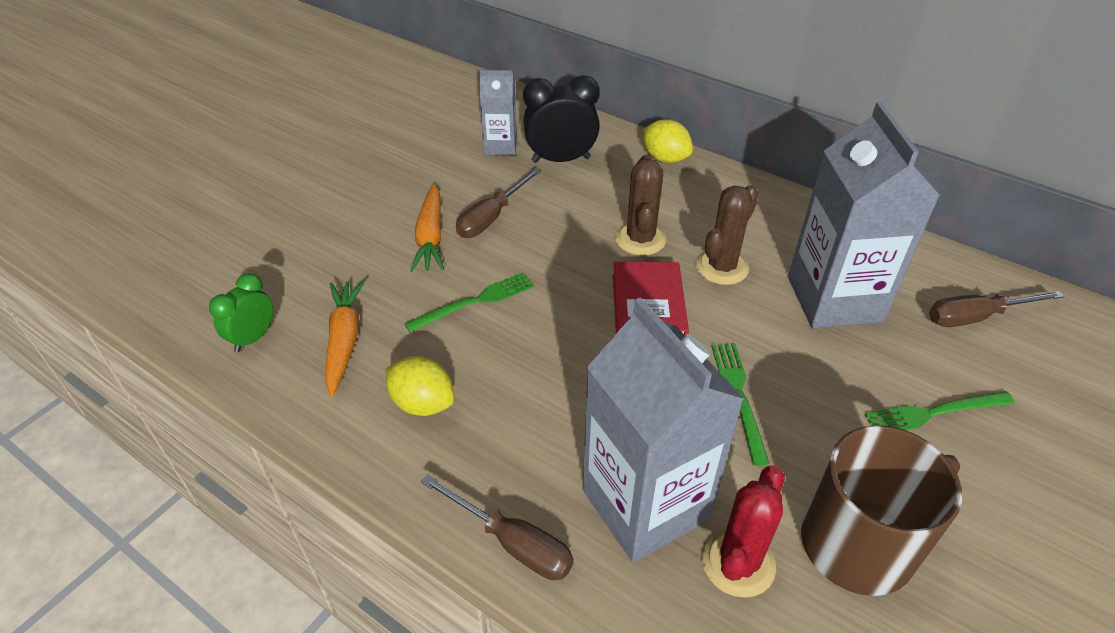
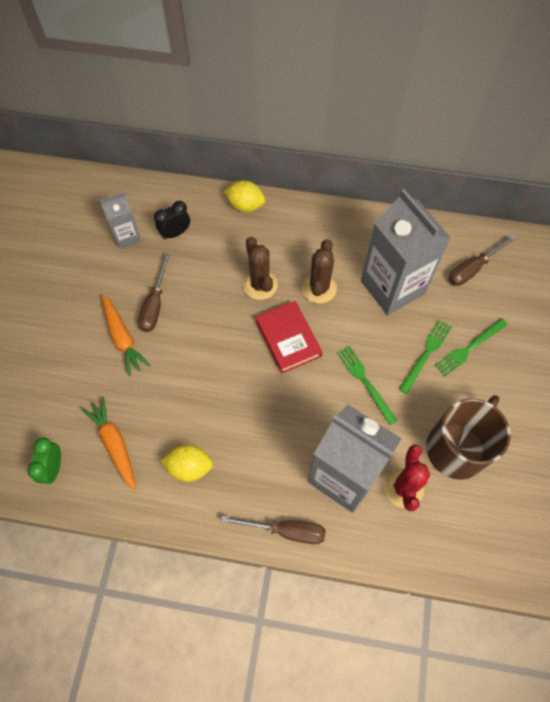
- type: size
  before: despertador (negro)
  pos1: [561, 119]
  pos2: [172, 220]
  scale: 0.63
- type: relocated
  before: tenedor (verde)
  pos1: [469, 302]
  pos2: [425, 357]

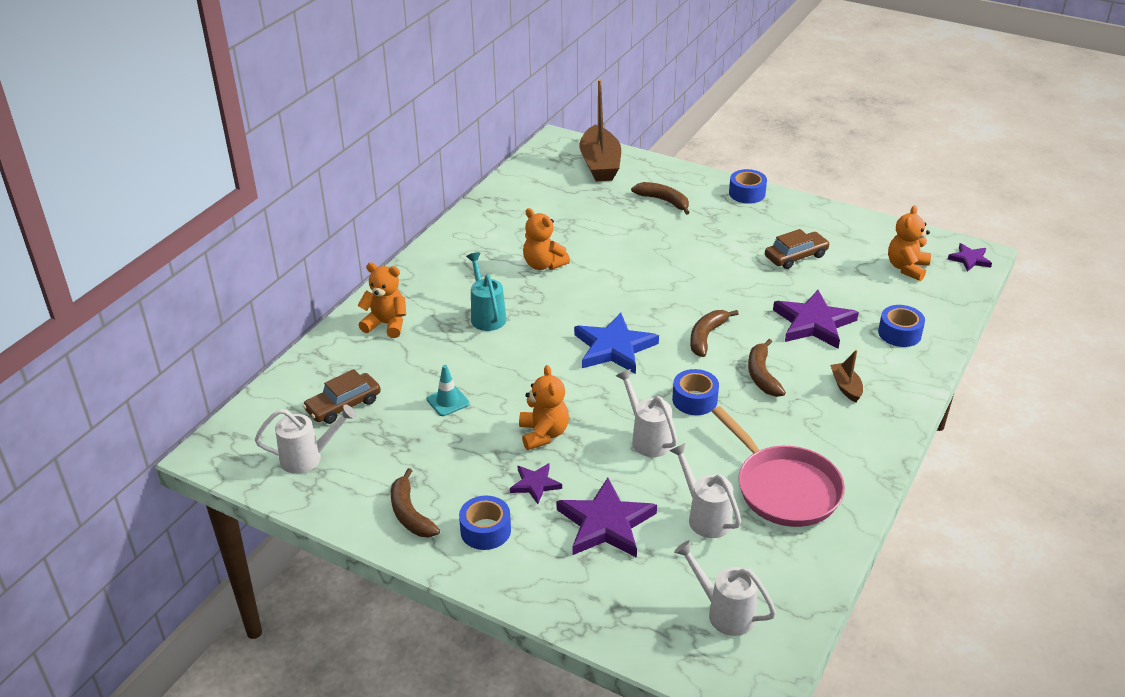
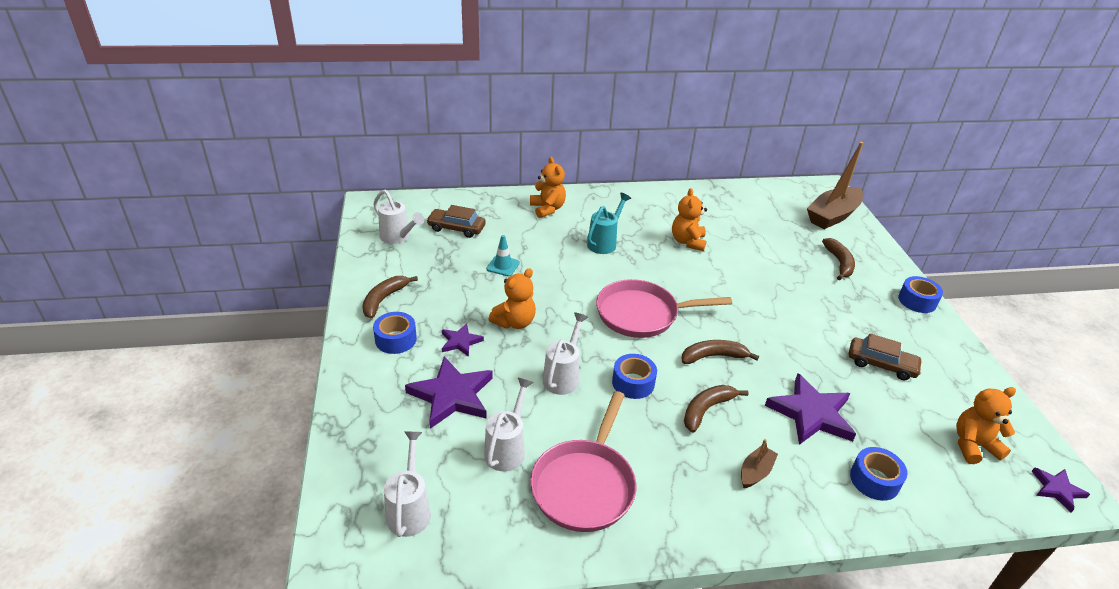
- type: exchanged
  before: estrella (azul)
  after: sartén (rosa)
  pos1: [616, 343]
  pos2: [664, 308]

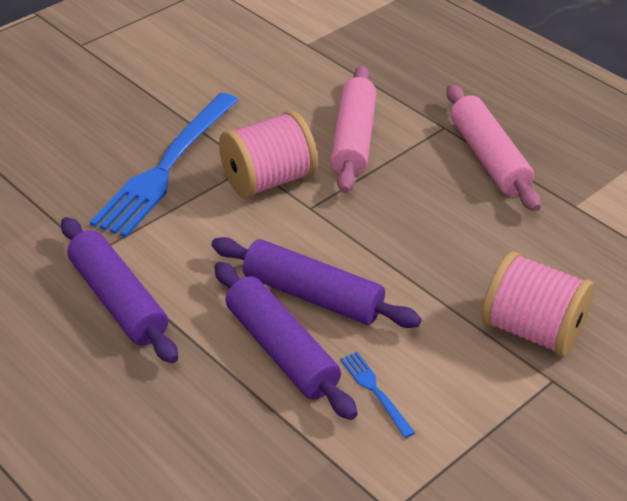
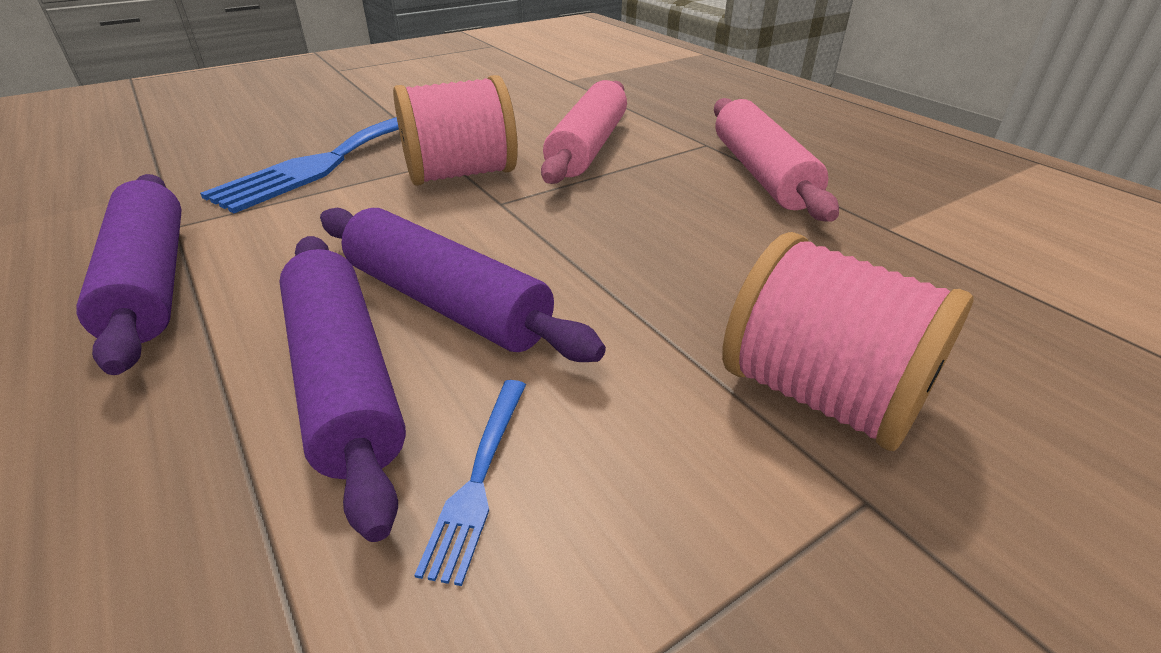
- type: spun
  before: tenedor (azul)
  pos1: [377, 395]
  pos2: [470, 483]
  turn: -150

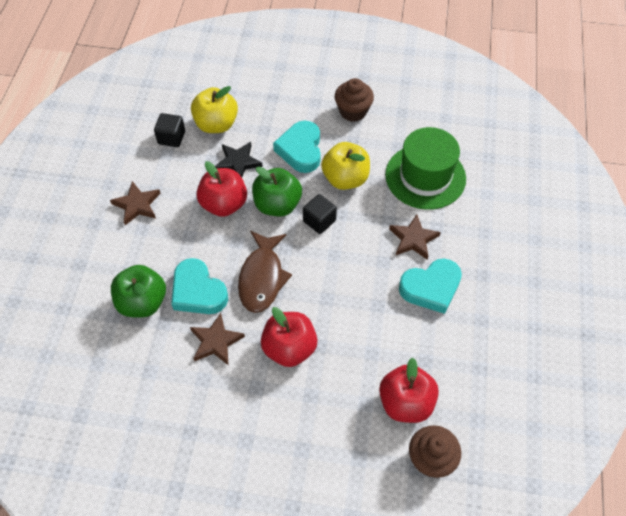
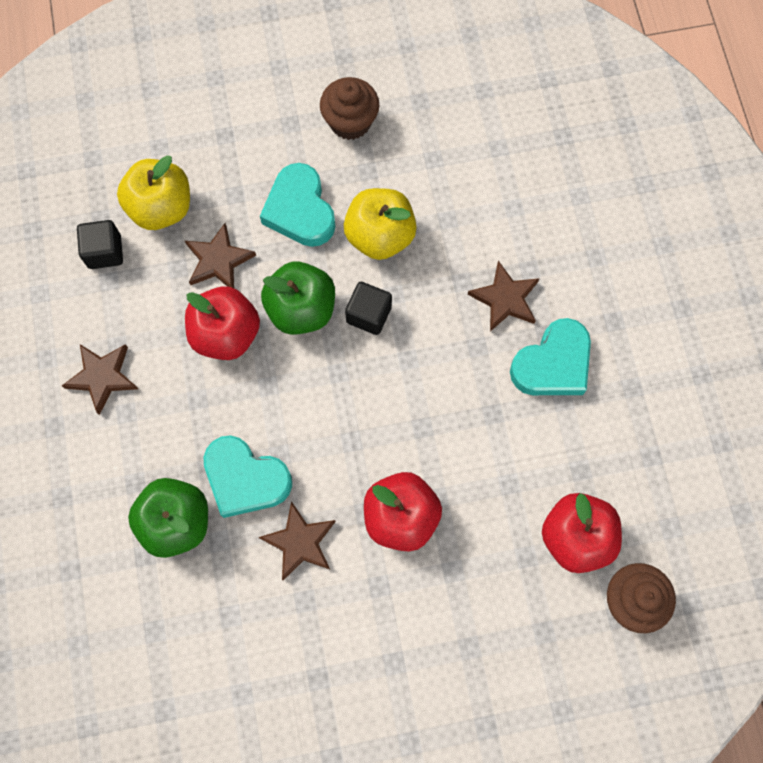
- type: colour
  before: estrella (negro)
  after: estrella (marrón)
  pos1: [239, 159]
  pos2: [220, 255]
- type: missing
  before: pez (marrón)
  pos1: [265, 272]
- type: missing
  before: sombrero (verde)
  pos1: [425, 168]

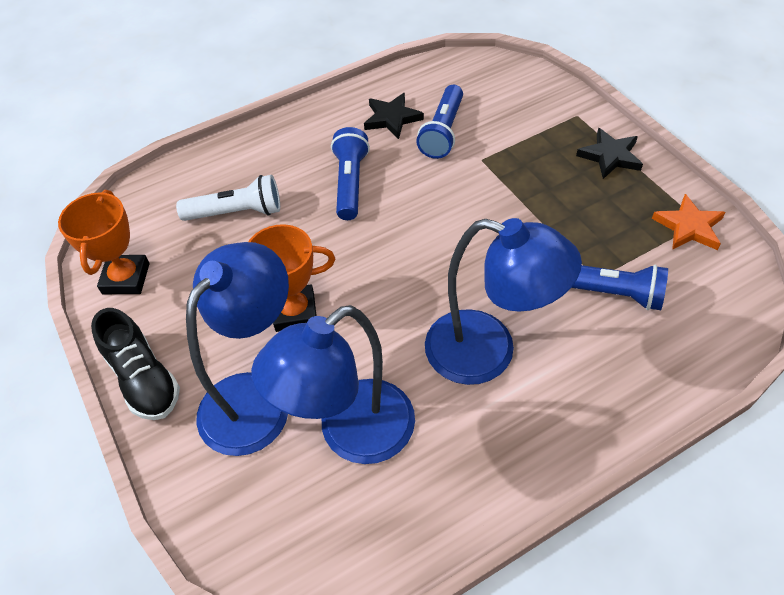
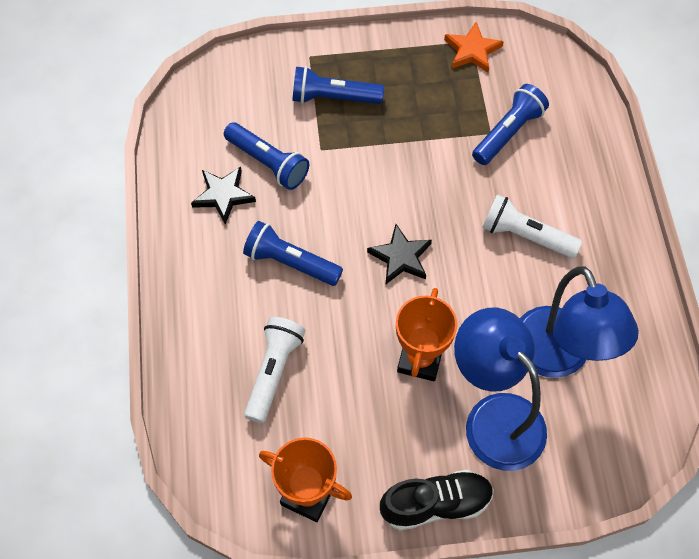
- type: appeared
  after: lámpara de mano (azul)
  pos2: [338, 85]
- type: relocated
  before: estrella (negro)
  pos1: [609, 153]
  pos2: [399, 254]
- type: exchanged
  before: lámpara (azul)
  after: lámpara de mano (blanco)
  pos1: [503, 301]
  pos2: [532, 226]

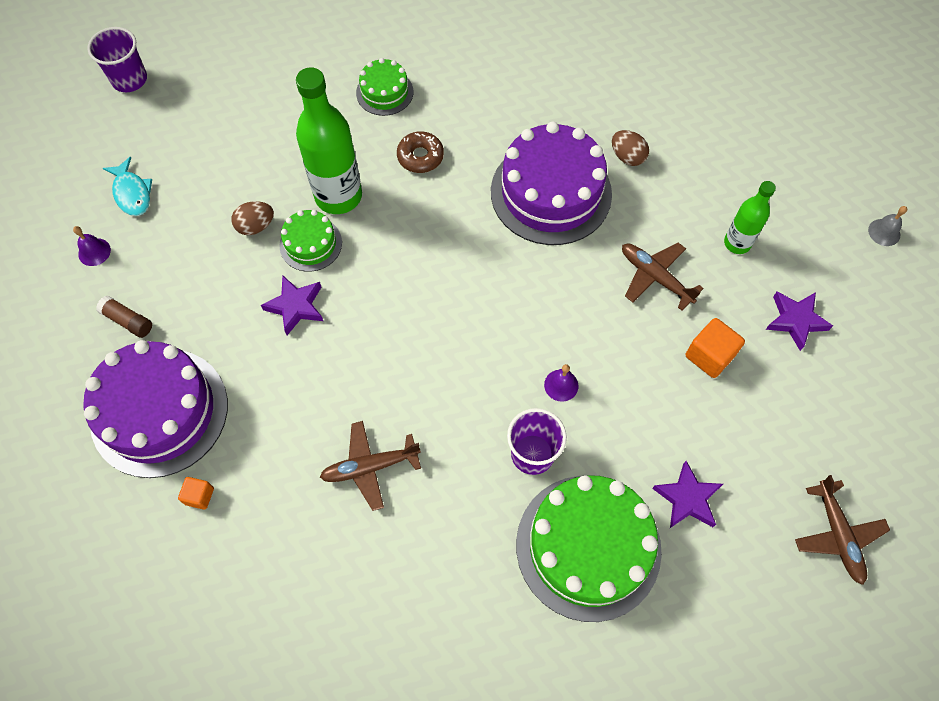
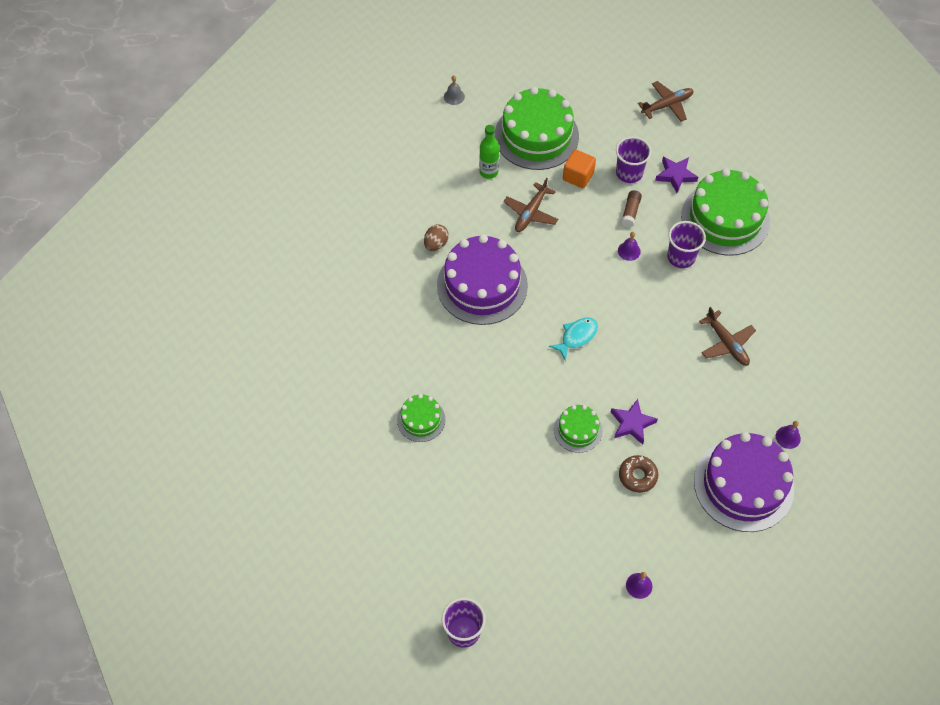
- type: exchanged
  before: estrella (morado)
  after: tarta (verde)
  pos1: [799, 321]
  pos2: [537, 128]
- type: relocated
  before: pez (turquesa)
  pos1: [127, 186]
  pos2: [573, 339]
- type: appeared
  after: vaso (morado)
  pos2: [633, 160]
- type: relocated
  before: rosquilla (marrón)
  pos1: [420, 152]
  pos2: [638, 474]
- type: relocated
  before: barra de pegamento (marrón)
  pos1: [124, 317]
  pos2: [631, 208]
- type: exchanged
  before: cubo (naranja)
  after: campana (morado)
  pos1: [196, 493]
  pos2: [788, 435]
- type: missing
  before: huevo (marrón)
  pos1: [253, 218]
- type: missing
  before: botella (verde)
  pos1: [329, 140]

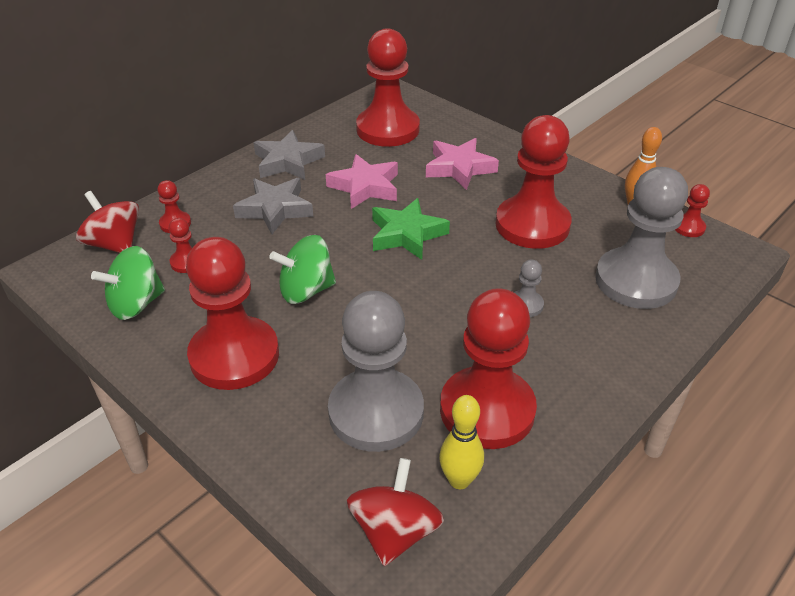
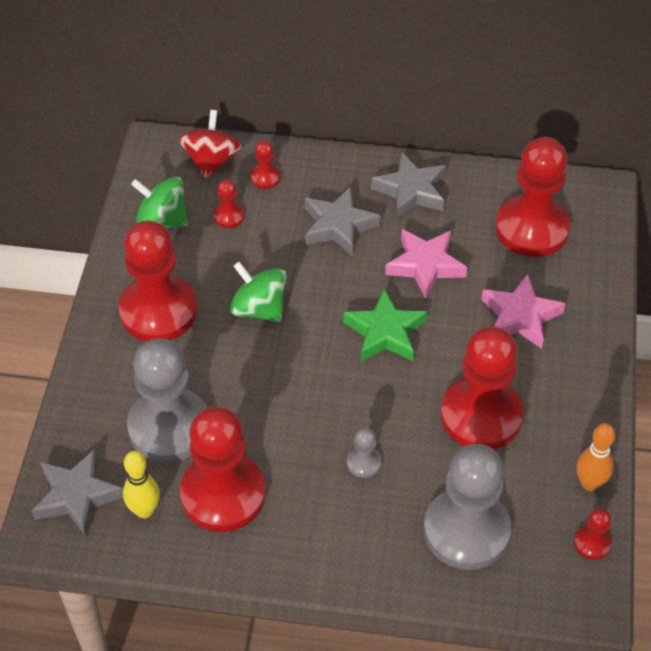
- type: exchanged
  before: peonza (rojo)
  after: estrella (gris)
  pos1: [395, 512]
  pos2: [77, 492]

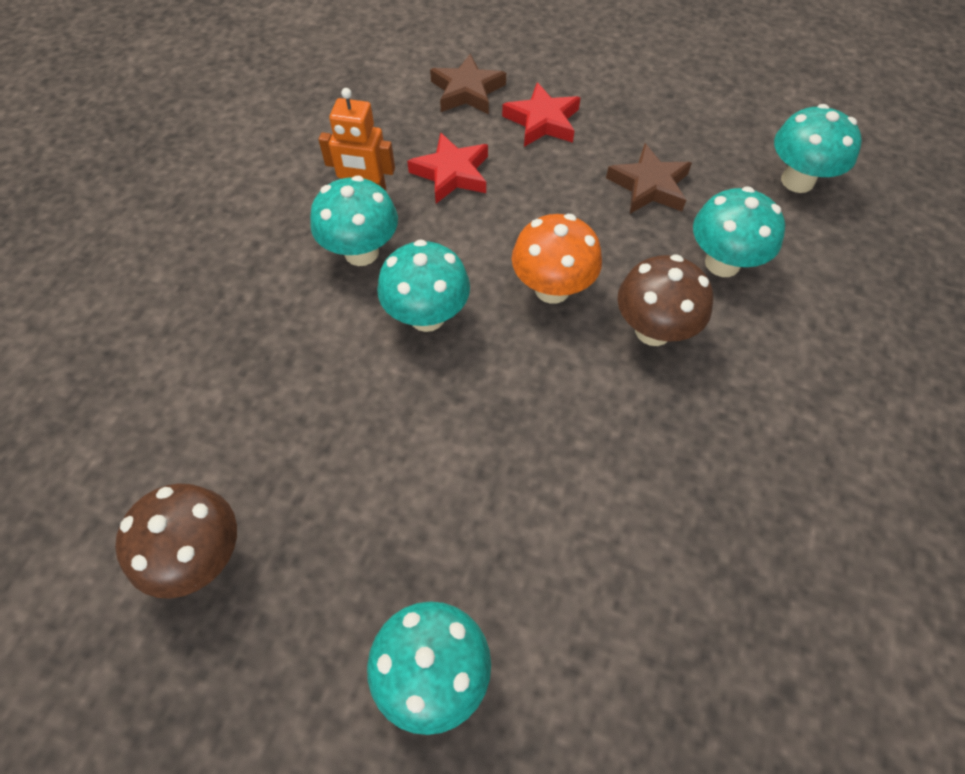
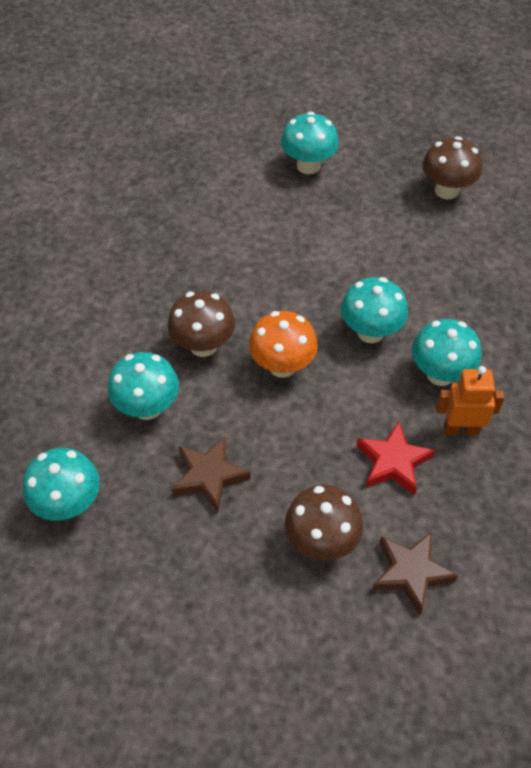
- type: exchanged
  before: estrella (rojo)
  after: seta (marrón)
  pos1: [541, 114]
  pos2: [324, 523]

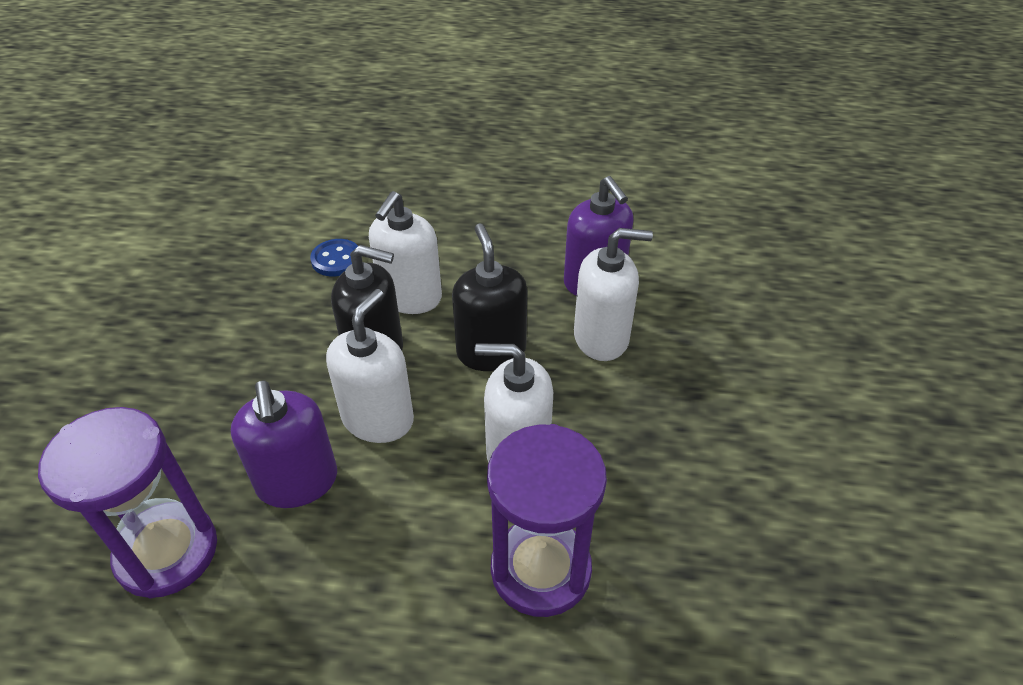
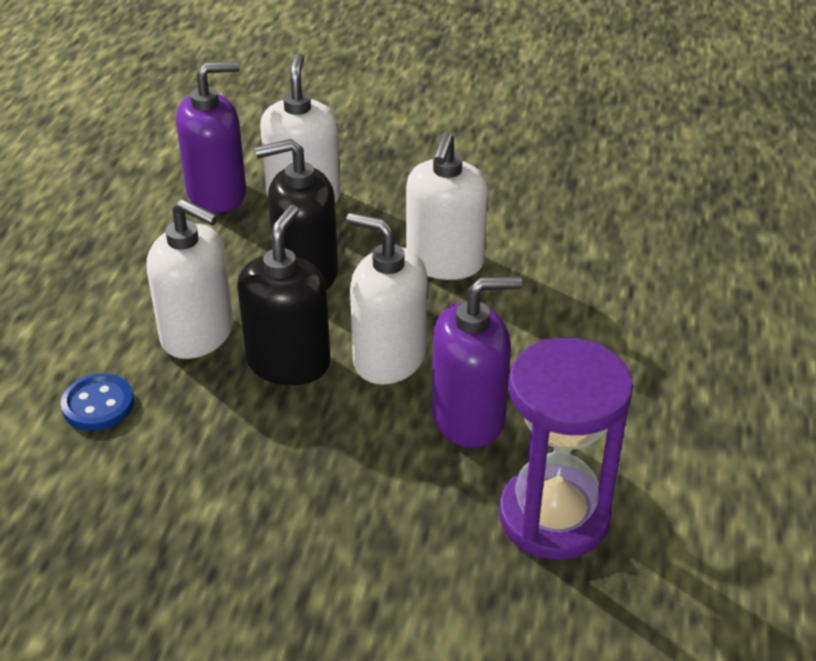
- type: missing
  before: reloj de arena (morado)
  pos1: [547, 520]

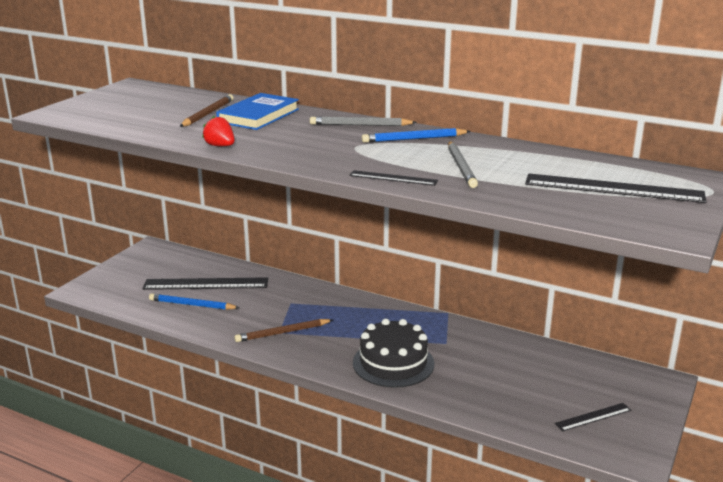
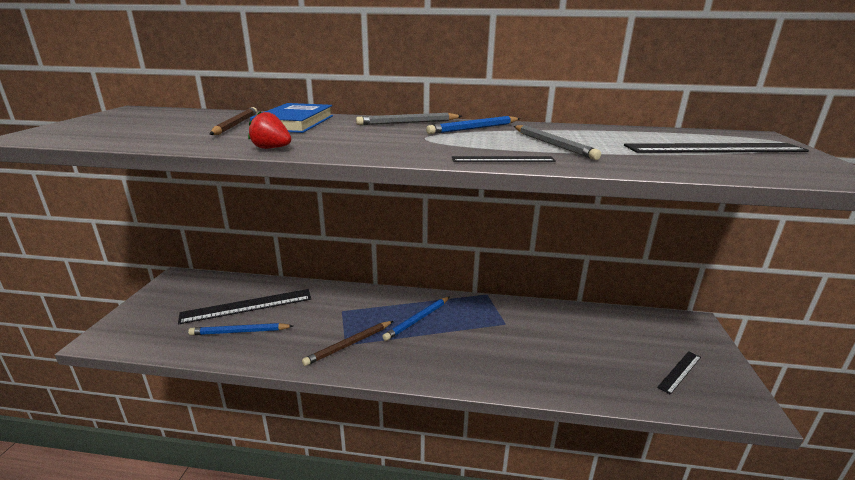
- type: appeared
  after: lápiz (azul)
  pos2: [416, 319]
- type: missing
  before: tarta (negro)
  pos1: [393, 353]

